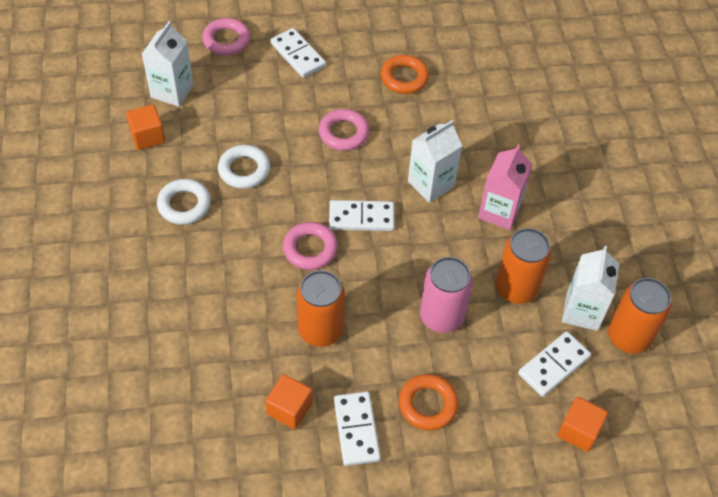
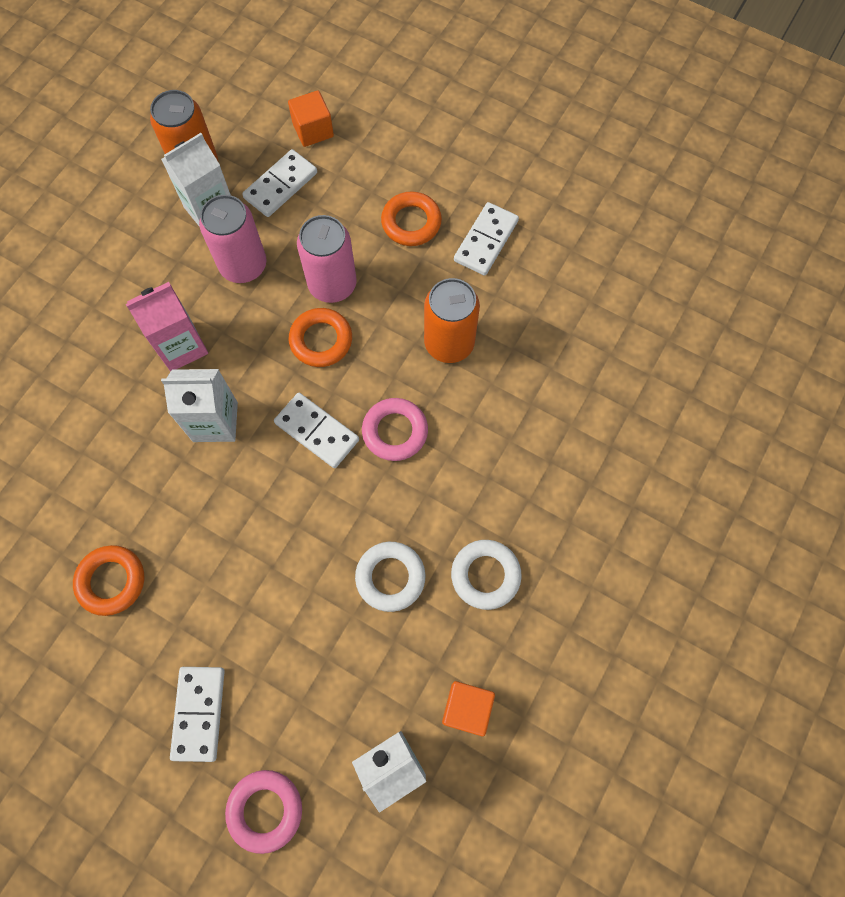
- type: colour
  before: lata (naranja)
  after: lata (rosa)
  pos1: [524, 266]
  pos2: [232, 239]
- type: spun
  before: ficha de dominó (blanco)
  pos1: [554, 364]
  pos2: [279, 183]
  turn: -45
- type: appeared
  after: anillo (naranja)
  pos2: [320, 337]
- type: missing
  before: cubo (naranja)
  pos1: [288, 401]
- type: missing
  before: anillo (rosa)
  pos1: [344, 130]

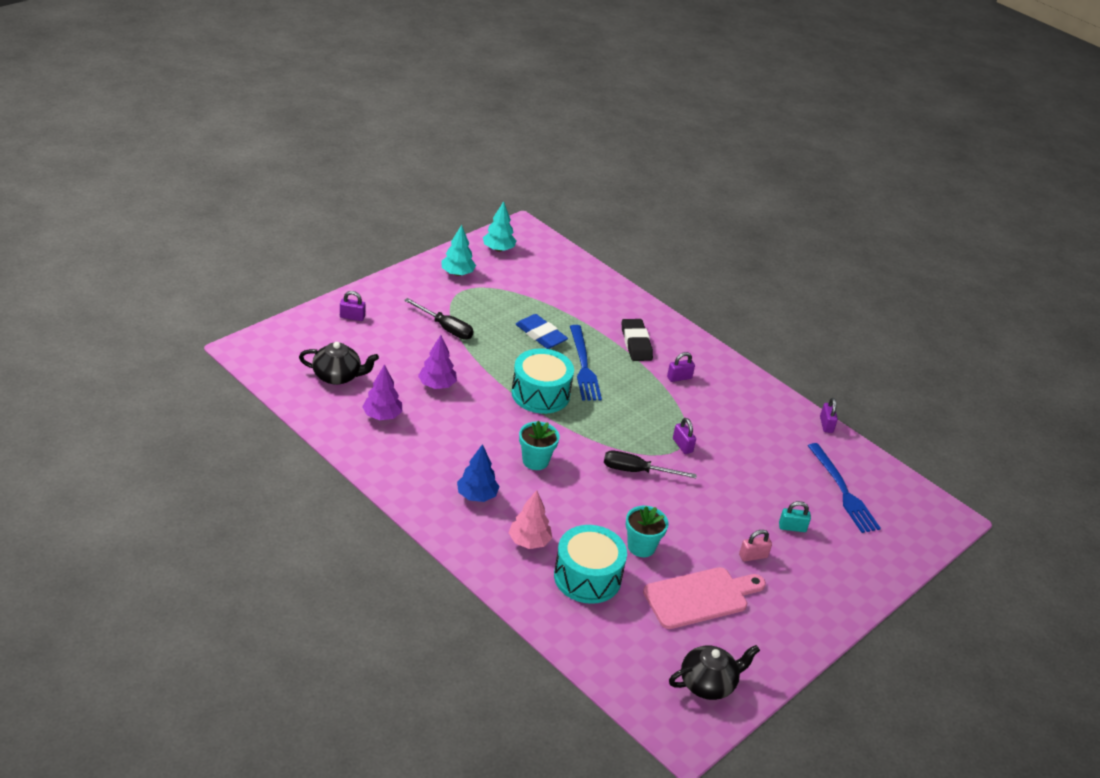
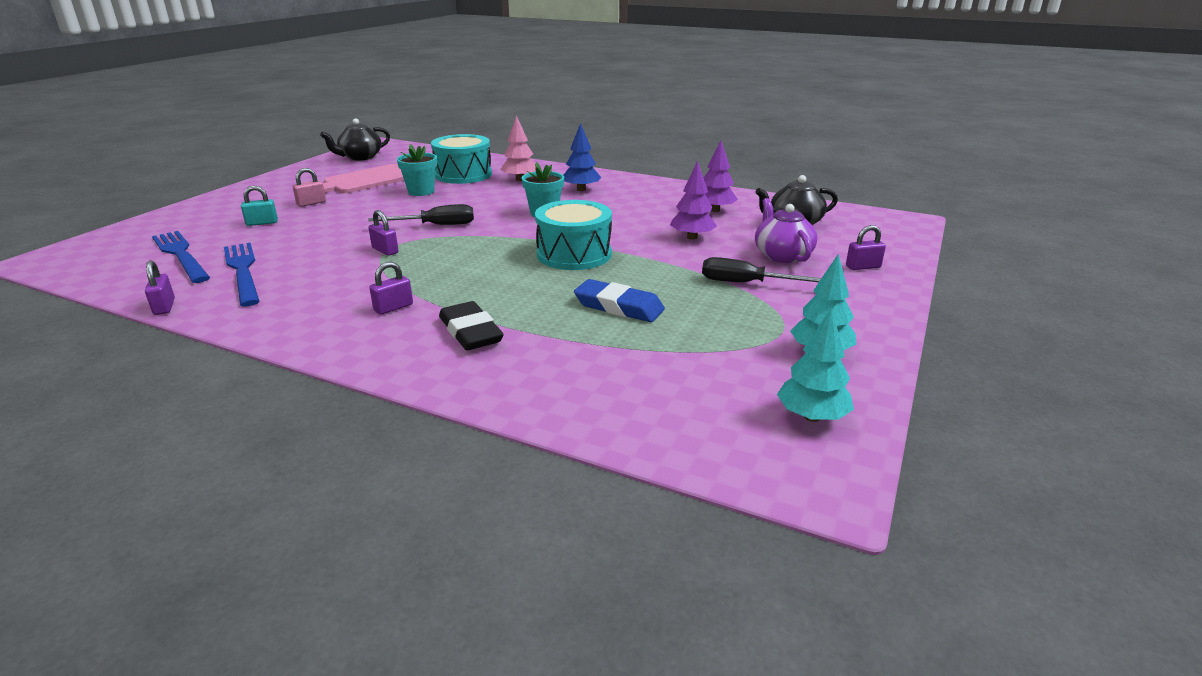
- type: relocated
  before: tenedor (azul)
  pos1: [586, 362]
  pos2: [242, 274]
- type: appeared
  after: tetera (morado)
  pos2: [786, 230]

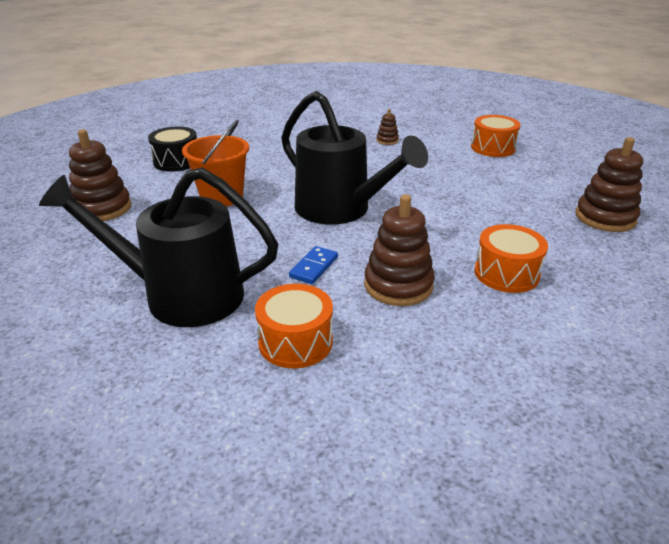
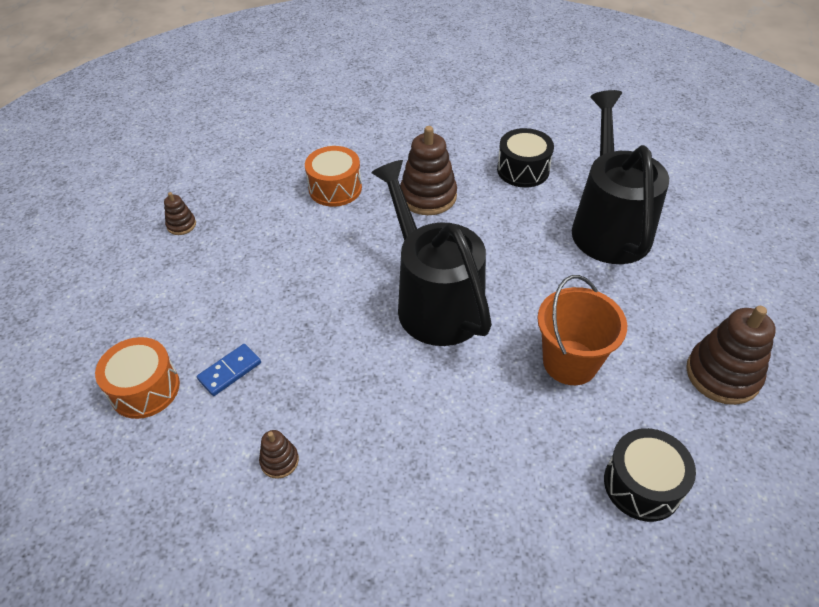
- type: size
  before: juguete apilable (marrón)
  pos1: [609, 184]
  pos2: [180, 213]
  scale: 0.5
- type: relocated
  before: ficha de dominó (azul)
  pos1: [313, 265]
  pos2: [229, 370]
- type: colour
  before: tambor (naranja)
  after: tambor (negro)
  pos1: [294, 326]
  pos2: [525, 158]
- type: spun
  before: regadera (negro)
  pos1: [158, 247]
  pos2: [620, 177]
  turn: -120

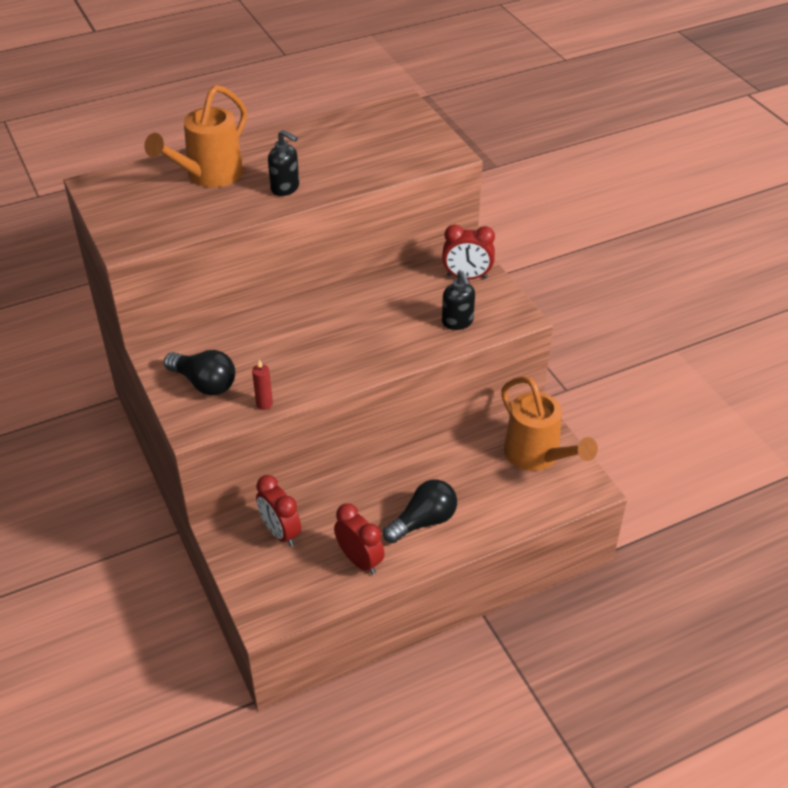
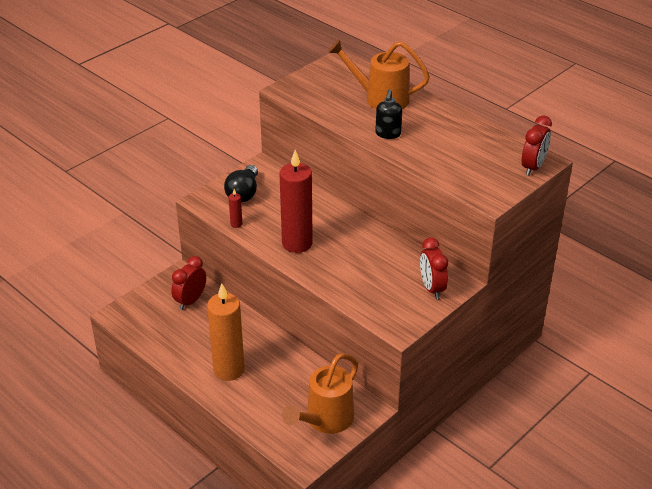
- type: exchanged
  before: bombilla (negro)
  after: vela (naranja)
  pos1: [420, 511]
  pos2: [226, 332]
- type: appeared
  after: vela (rojo)
  pos2: [296, 201]
- type: relocated
  before: despertador (rojo)
  pos1: [359, 539]
  pos2: [537, 146]
- type: missing
  before: dispensador de jabón (negro)
  pos1: [458, 300]

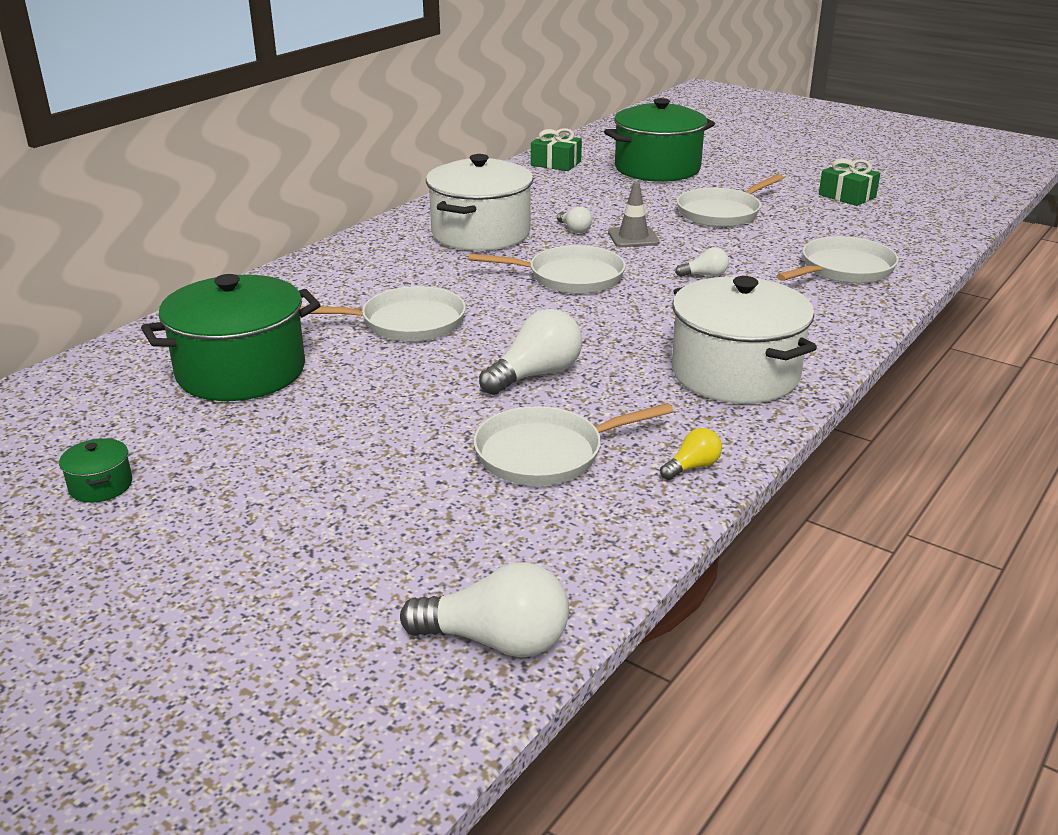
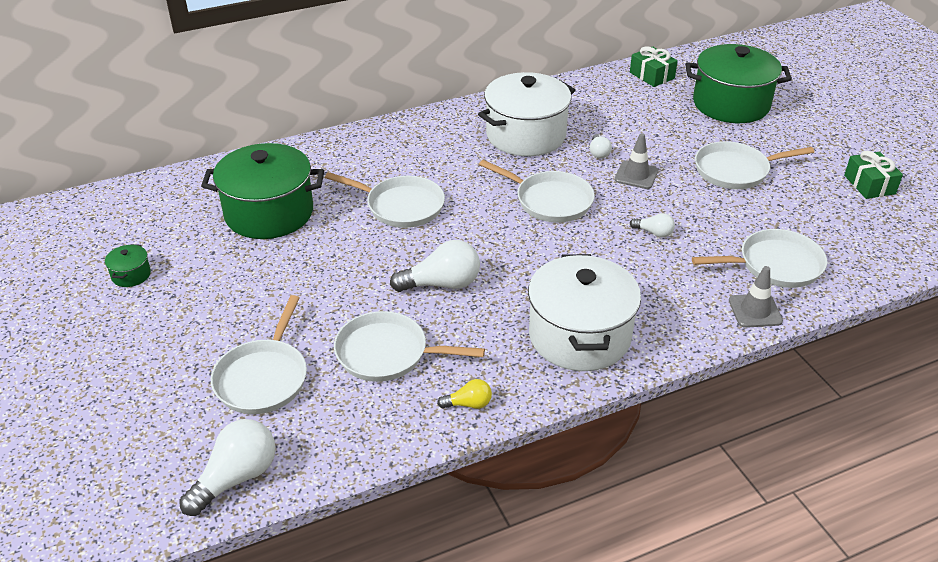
- type: spun
  before: bombilla (blanco)
  pos1: [484, 609]
  pos2: [227, 467]
  turn: -90
- type: appeared
  after: sartén (blanco)
  pos2: [259, 354]
- type: appeared
  after: cono de tráfico (gris)
  pos2: [756, 297]

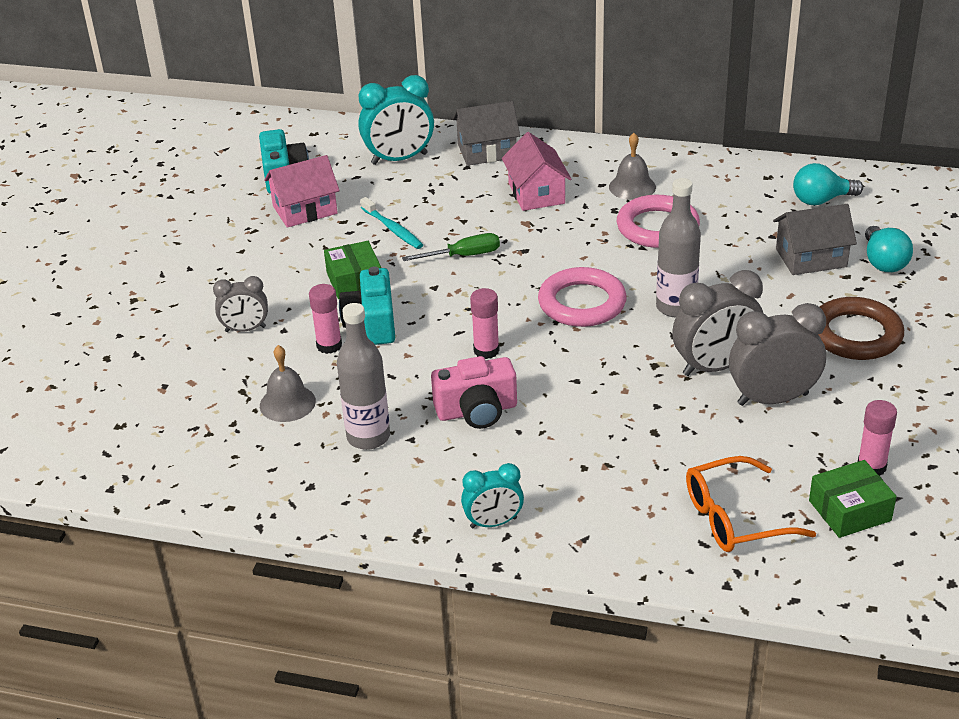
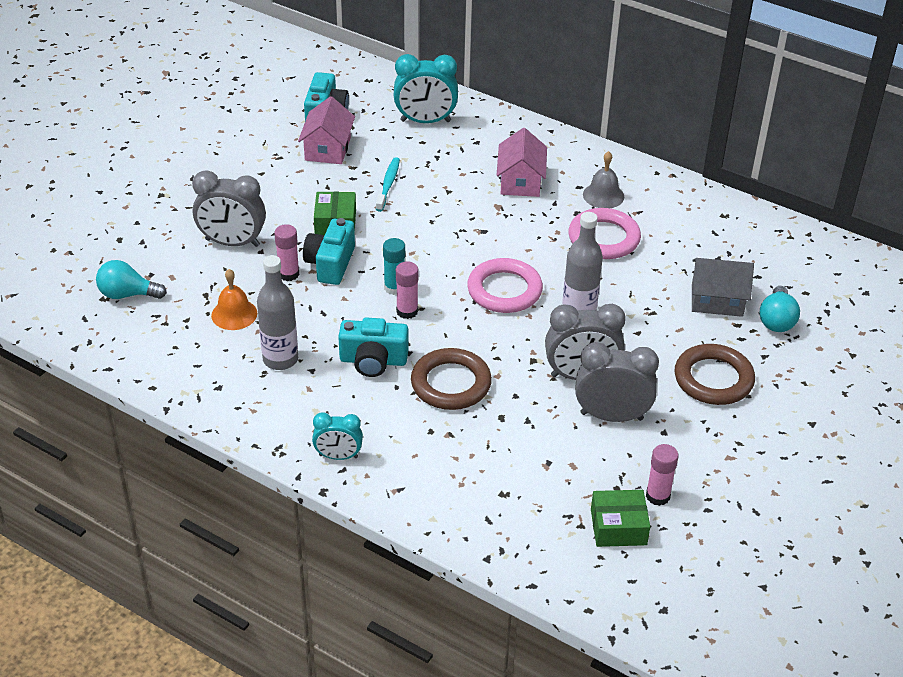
- type: relocated
  before: bombilla (turquesa)
  pos1: [828, 184]
  pos2: [131, 279]
- type: size
  before: despertador (gris)
  pos1: [240, 304]
  pos2: [229, 208]
  scale: 1.66
- type: colour
  before: campana (gris)
  after: campana (naranja)
  pos1: [288, 383]
  pos2: [234, 299]
- type: spun
  before: casa (rosa)
  pos1: [302, 191]
  pos2: [326, 130]
  turn: -75
- type: colour
  before: cámara (rosa)
  after: cámara (turquesa)
  pos1: [474, 392]
  pos2: [373, 347]
- type: spun
  before: cepillo de dientes (turquesa)
  pos1: [391, 223]
  pos2: [388, 184]
  turn: -150
- type: appeared
  after: barra de pegamento (turquesa)
  pos2: [394, 266]
- type: appeared
  after: anillo (marrón)
  pos2: [451, 379]
- type: missing
  before: destornillador (verde)
  pos1: [451, 247]
- type: missing
  before: casa (gris)
  pos1: [486, 133]
- type: missing
  before: gafas (naranja)
  pos1: [751, 504]

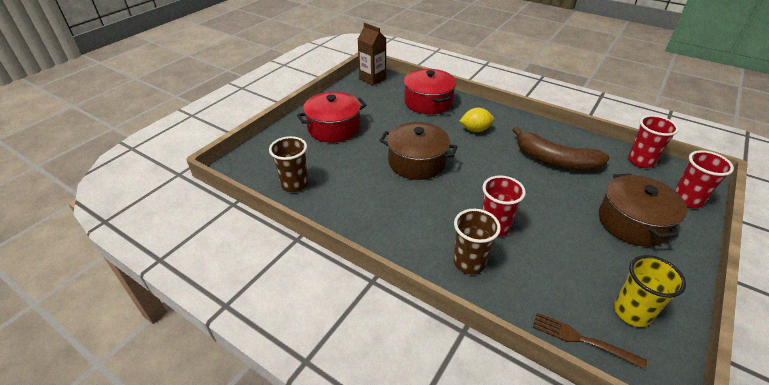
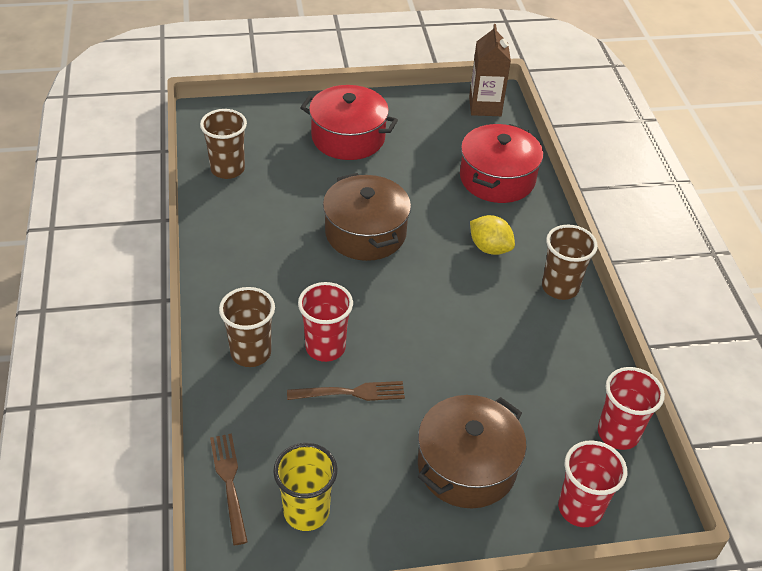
- type: appeared
  after: tenedor (marrón)
  pos2: [346, 391]
- type: appeared
  after: vaso (marrón)
  pos2: [570, 262]
- type: missing
  before: plátano (marrón)
  pos1: [561, 148]

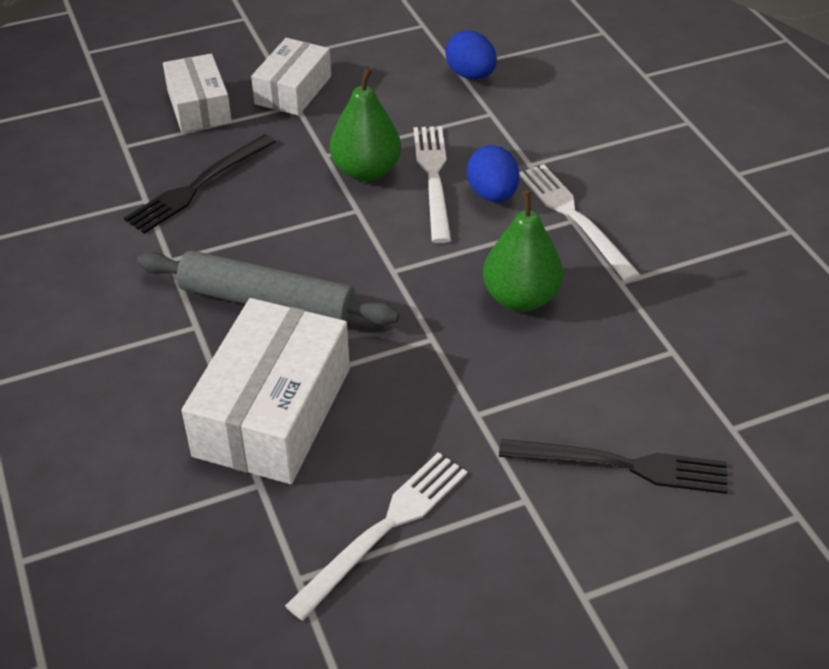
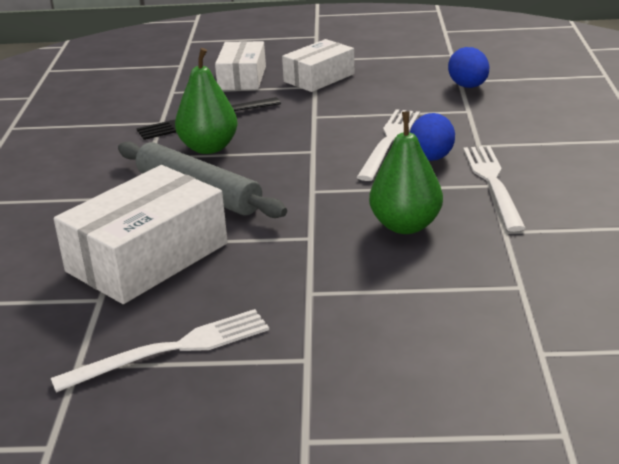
- type: relocated
  before: pera (verde)
  pos1: [365, 124]
  pos2: [206, 101]
- type: missing
  before: tenedor (negro)
  pos1: [613, 466]

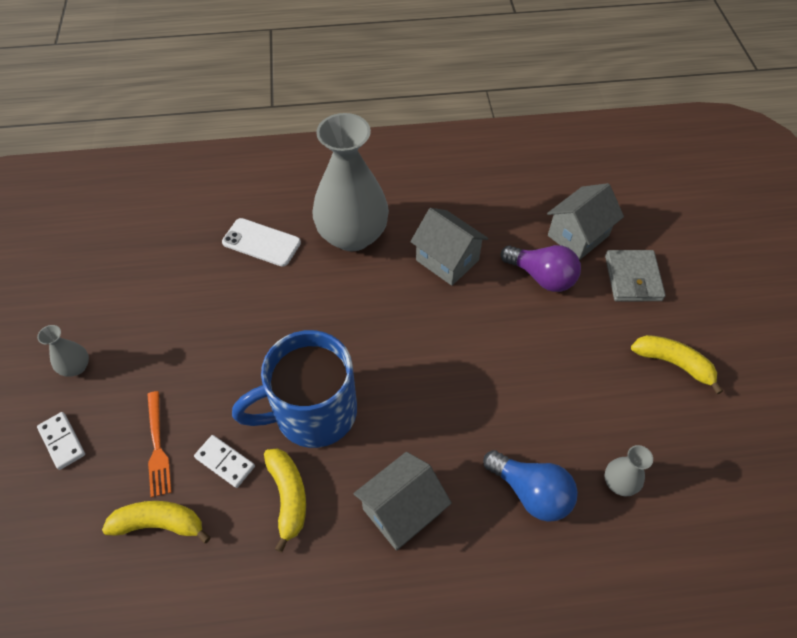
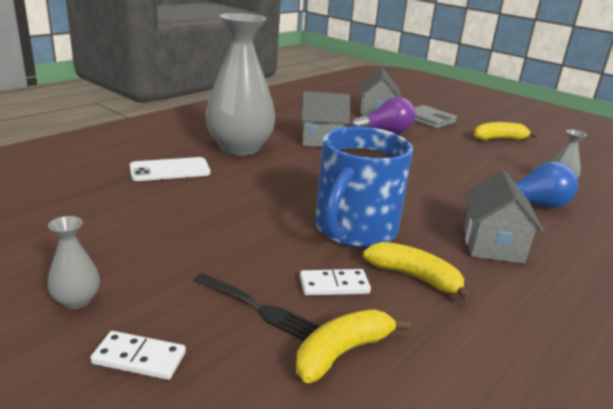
- type: colour
  before: tenedor (naranja)
  after: tenedor (negro)
  pos1: [159, 444]
  pos2: [256, 307]

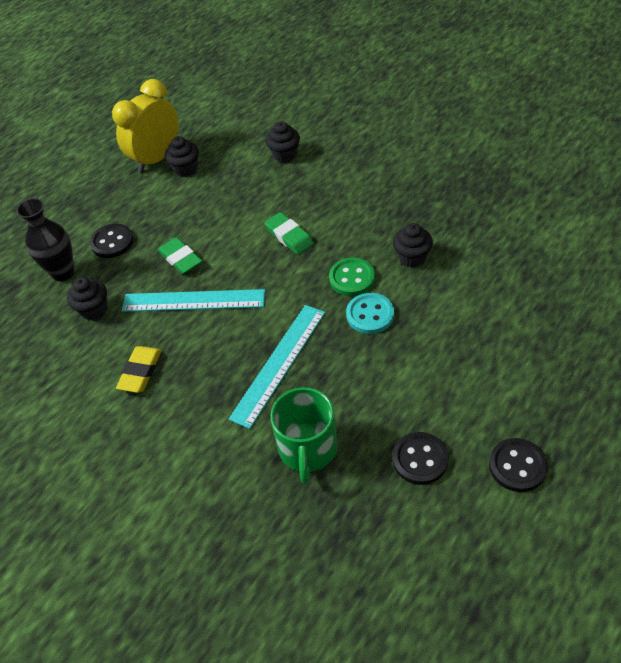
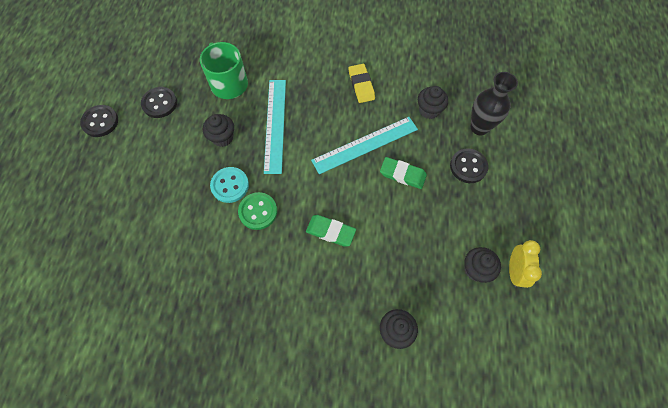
- type: relocated
  before: magdalena (negro)
  pos1: [413, 245]
  pos2: [218, 130]
- type: size
  before: despertador (amarillo)
  pos1: [145, 126]
  pos2: [525, 264]
  scale: 0.59

